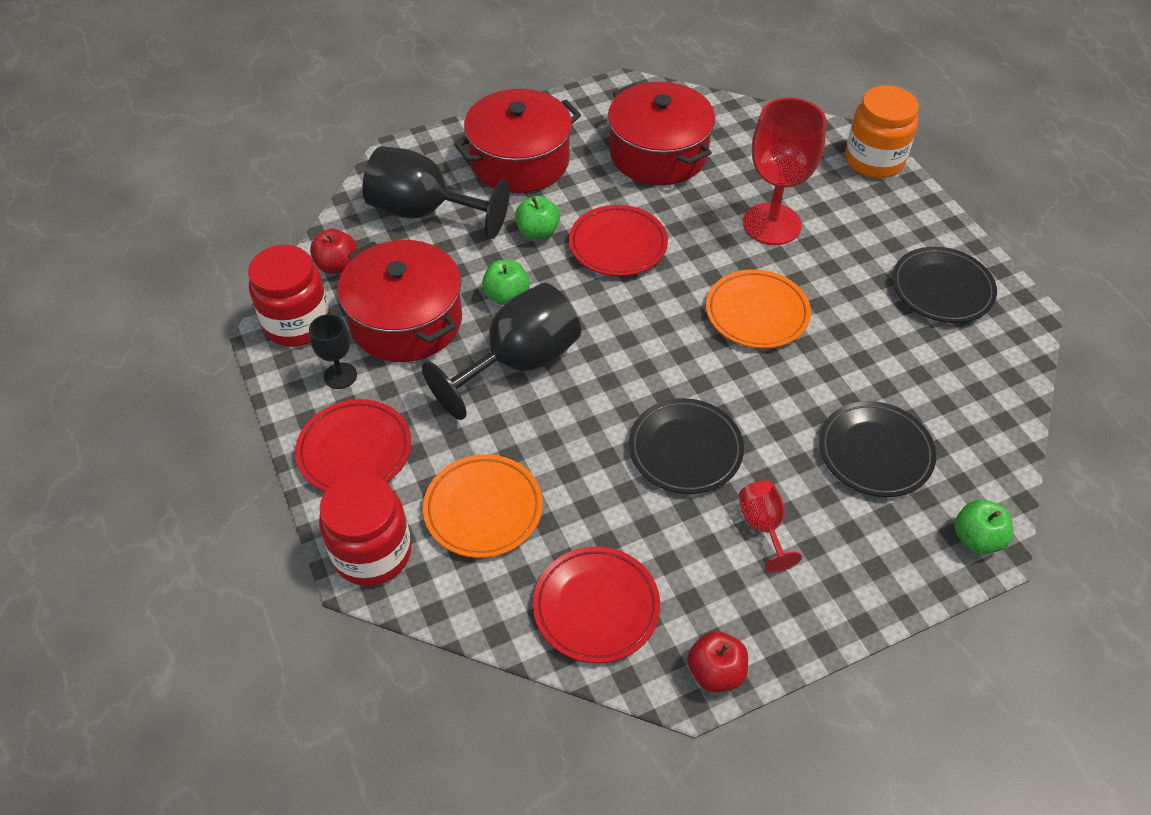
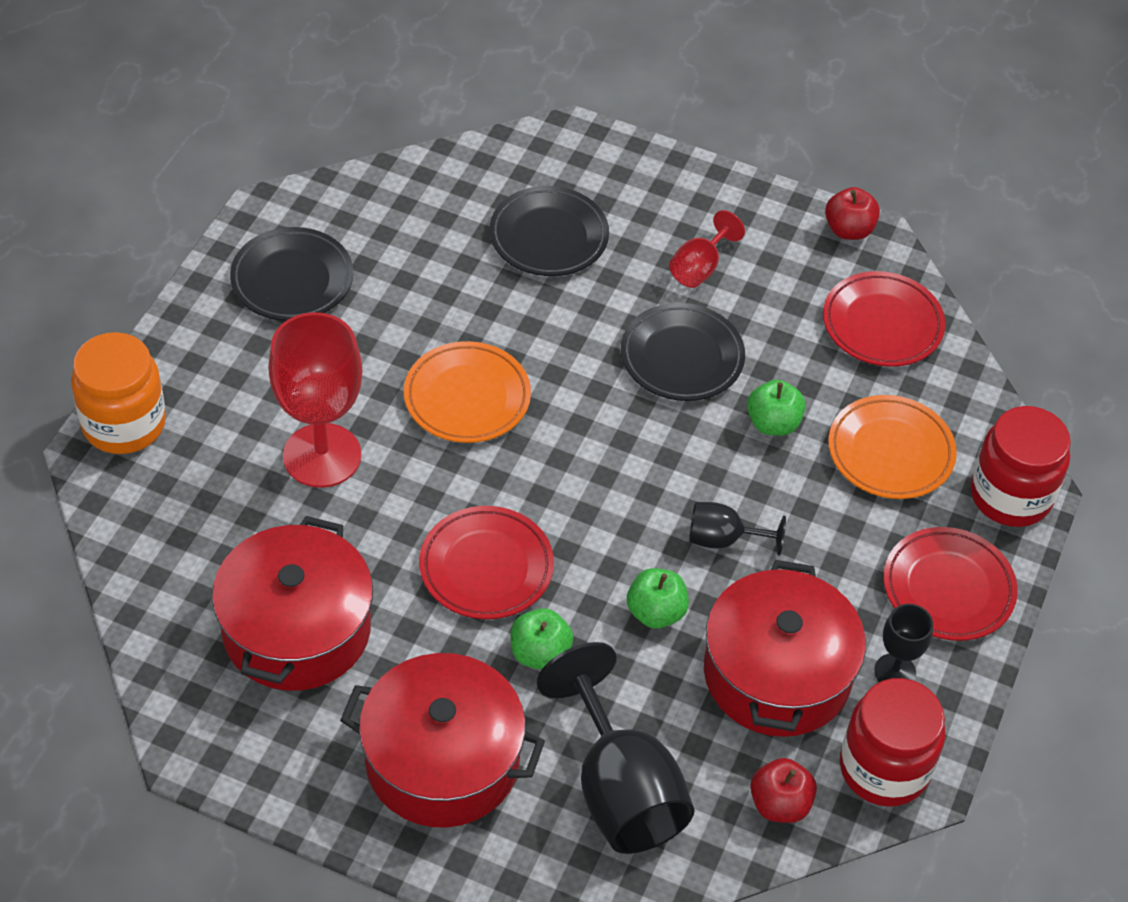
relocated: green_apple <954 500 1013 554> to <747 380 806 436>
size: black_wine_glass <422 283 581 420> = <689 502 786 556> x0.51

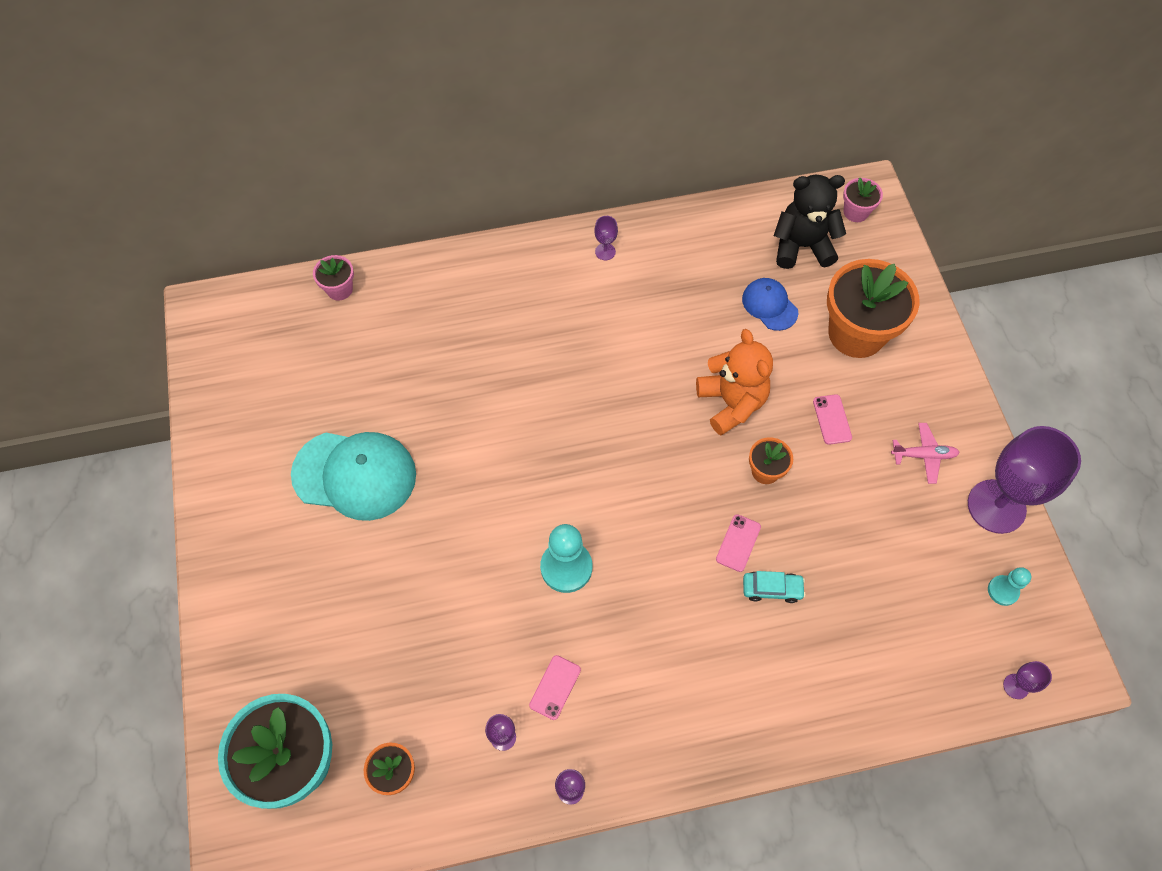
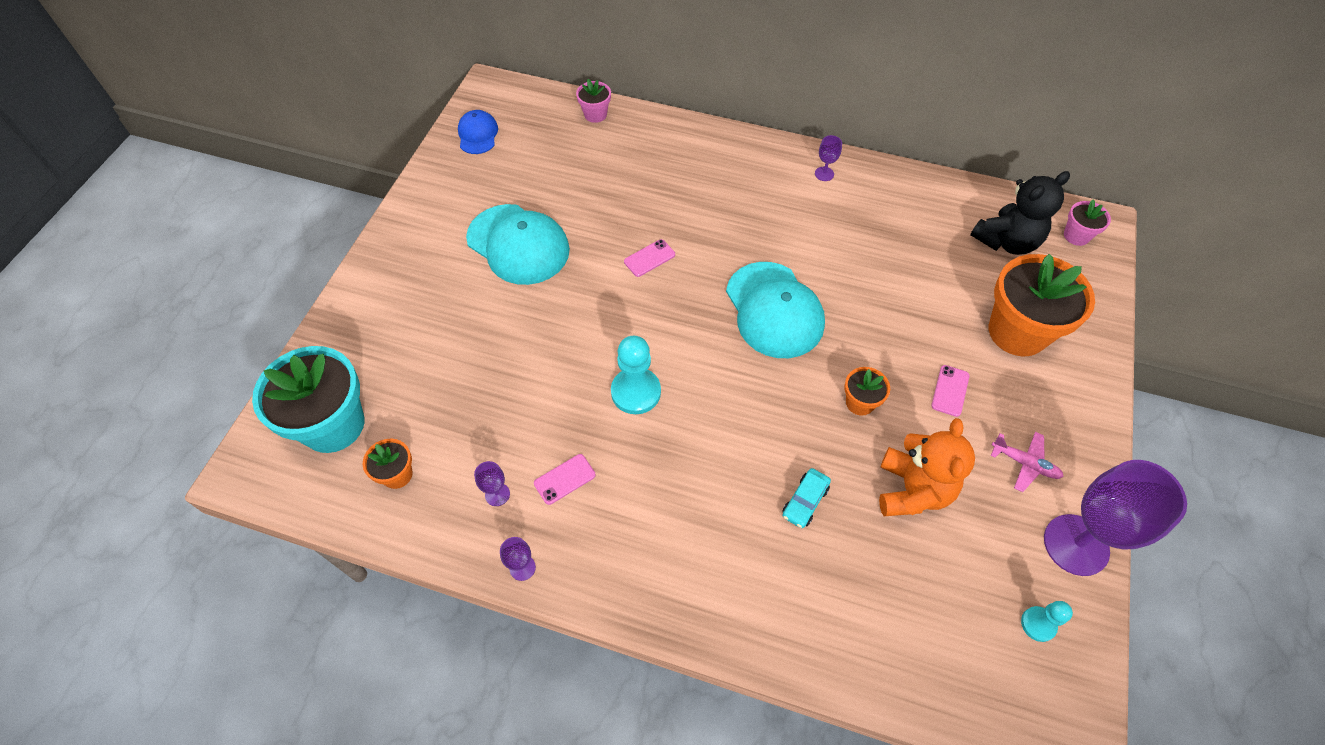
missing: purple_wine_glass <1003 661 1052 699>
appeared: aqua_peaked_cap <726 262 825 358>
relocated: cobalt_peaked_cap <742 278 798 331> to <458 110 498 154>; orange_stuffed_bear <696 329 773 435> to <879 418 975 516>; rosy_mobile_phone <716 514 761 572> to <624 239 675 277>
spun: black_stuffed_bear <774 175 846 269> = <970 171 1070 255> 120 degrees clockwise; aqua_car <743 571 806 603> = <783 468 831 528> 90 degrees clockwise

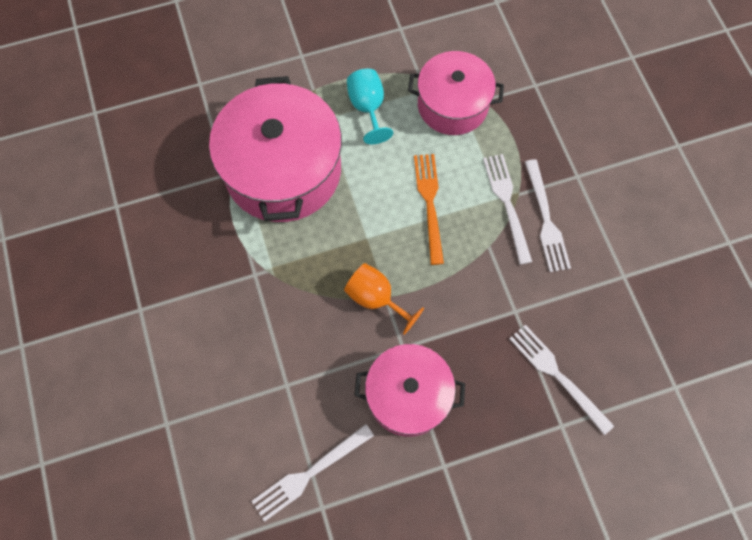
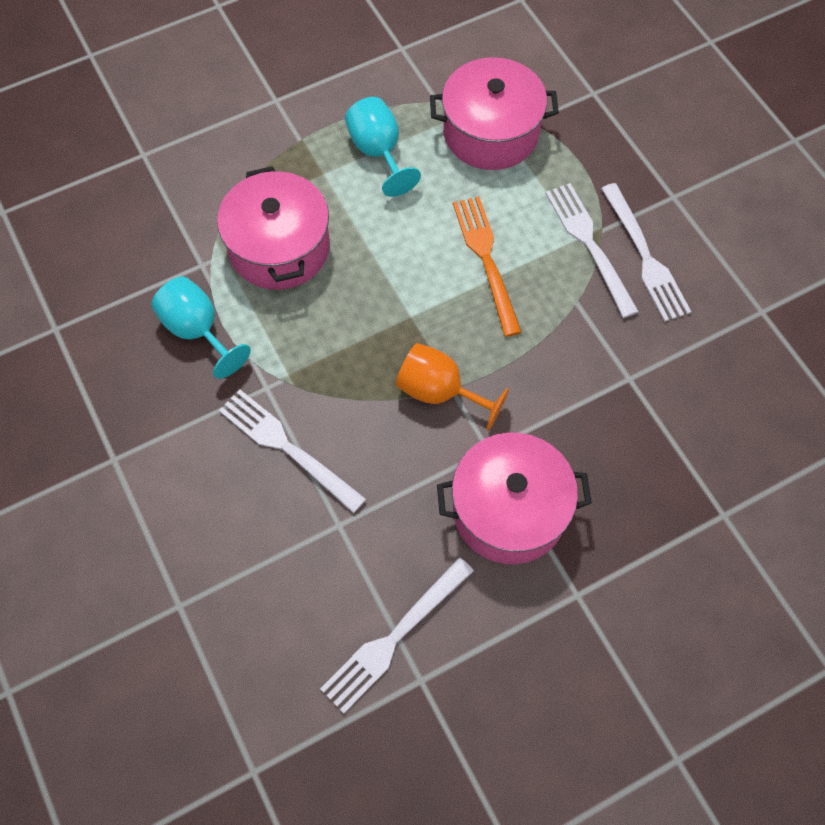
appeared: aqua_wine_glass <151 277 251 379>
relocated: white_fork <509 325 614 435> to <219 390 366 513>
size: rosy_cooking_pot <209 76 342 222> = <217 166 330 290> x0.63

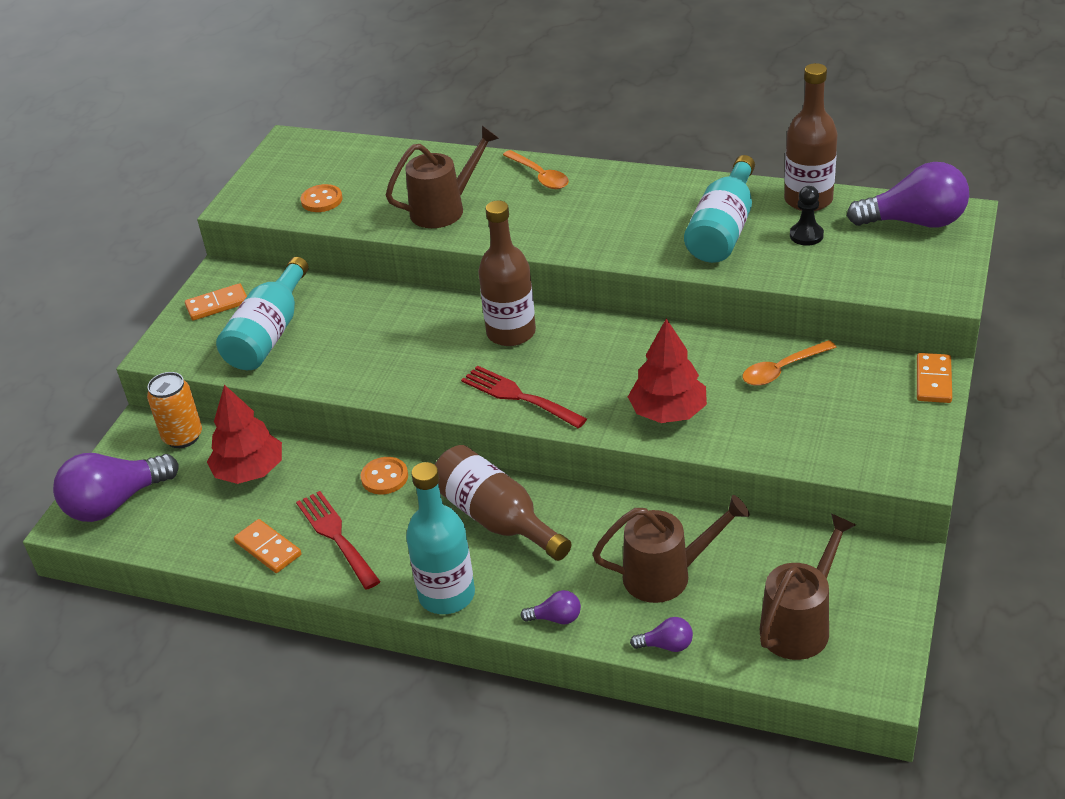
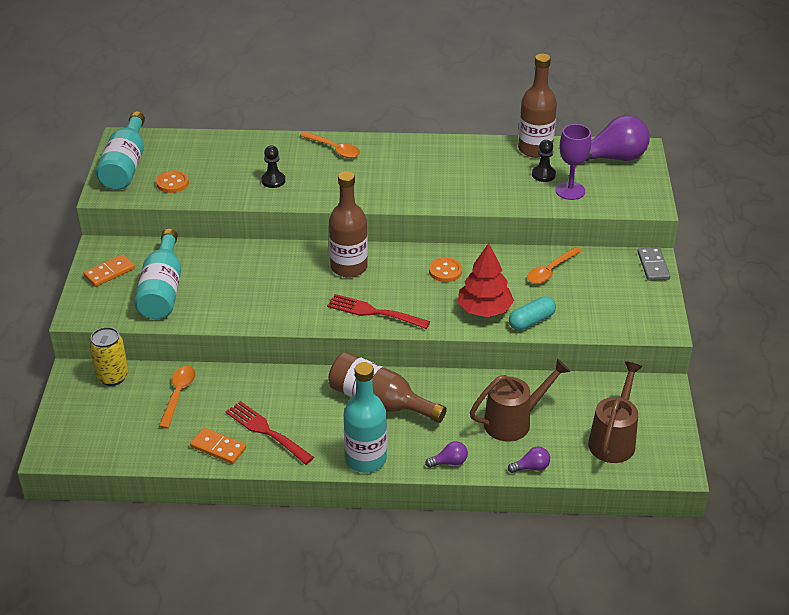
missing: purple_lightbulb <53 453 178 522>
appeared: purple_wine_glass <555 124 591 200>; aqua_pill <509 296 556 331>
relocated: aqua_flask <684 155 755 263> to <96 111 145 190>; orange_button <361 457 408 494> to <429 257 462 282>
exchanged: russet_sprinkling_can <386 126 499 228> to black_chess_pawn <261 146 285 188>; crimson_tree <207 385 282 484> to orange_spoon <159 366 196 429>
colour: orange_domino <917 353 952 403> to grey_domino <638 247 670 281>; orange_tin <147 372 202 448> to bright_yellow_tin <89 327 128 386>

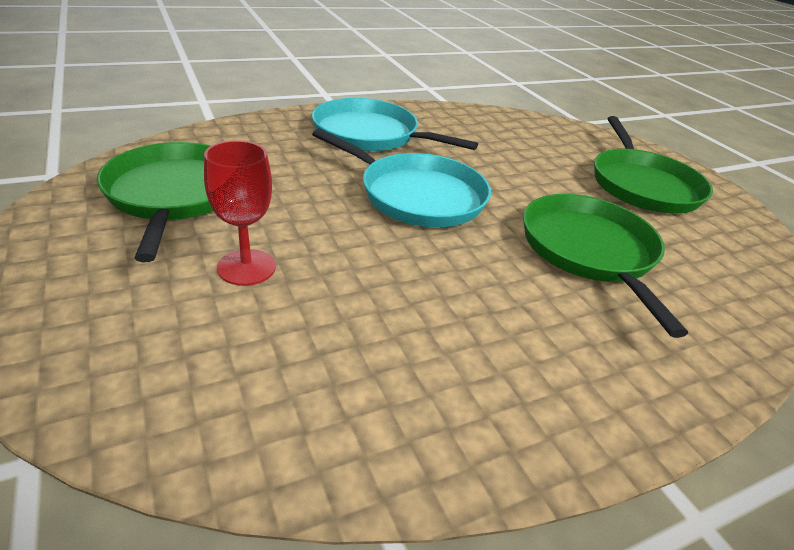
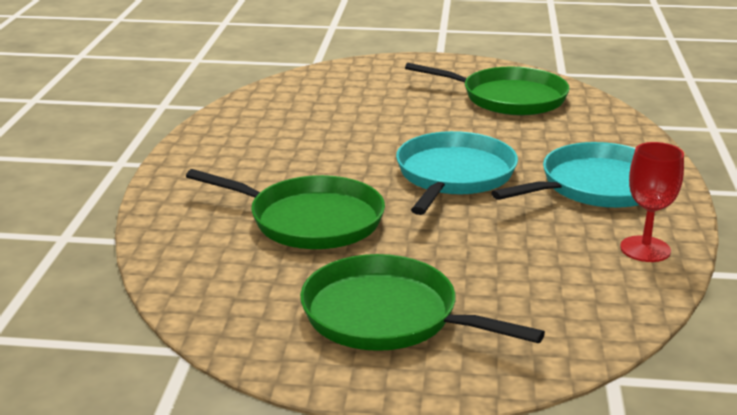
relocated: crimson_wine_glass <204 140 276 286> to <620 142 684 262>
spun: aqua_skillet <312 129 491 227> = <396 131 518 215> 135 degrees clockwise

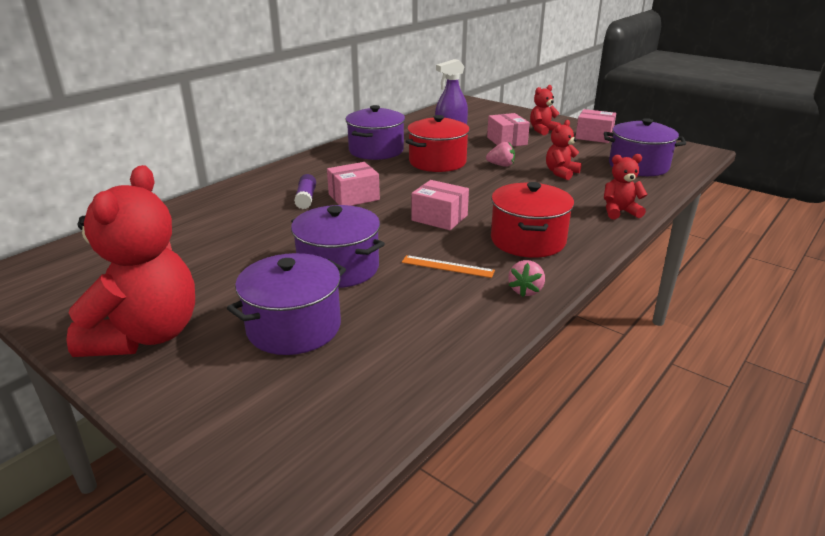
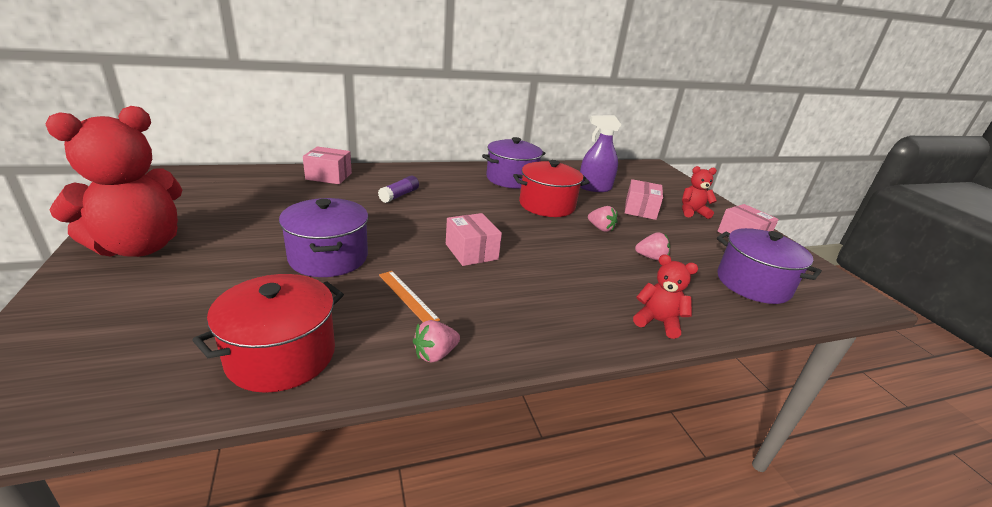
missing: purple_cooking_pot <227 253 346 355>
relocated: rosy_package <327 162 380 206> to <303 146 352 184>; crimson_cooking_pot <491 182 574 258> to <192 274 344 393>
exchanged: crimson_stuffed_bear <546 120 582 180> to rosy_toy_strawberry <635 232 670 260>

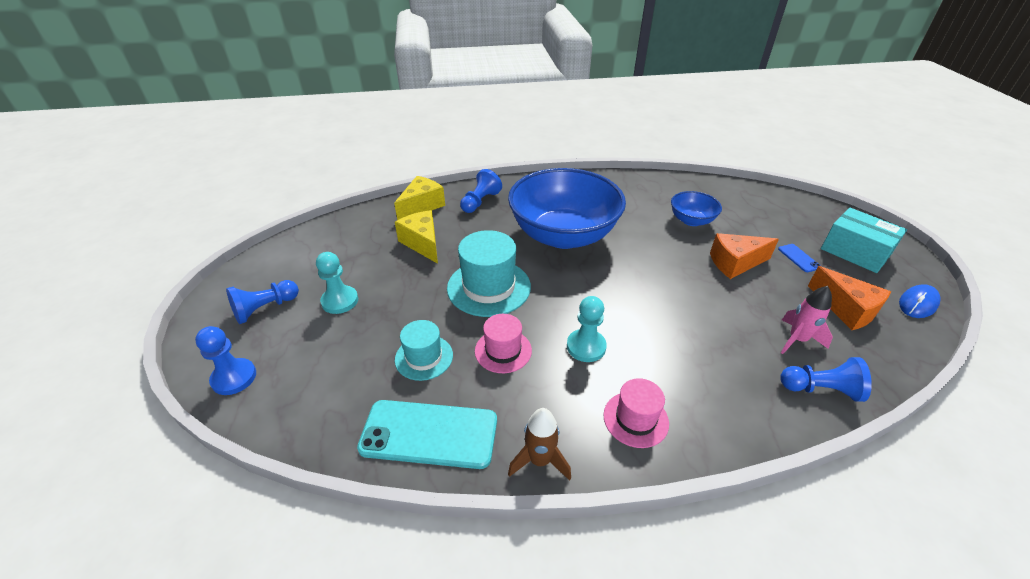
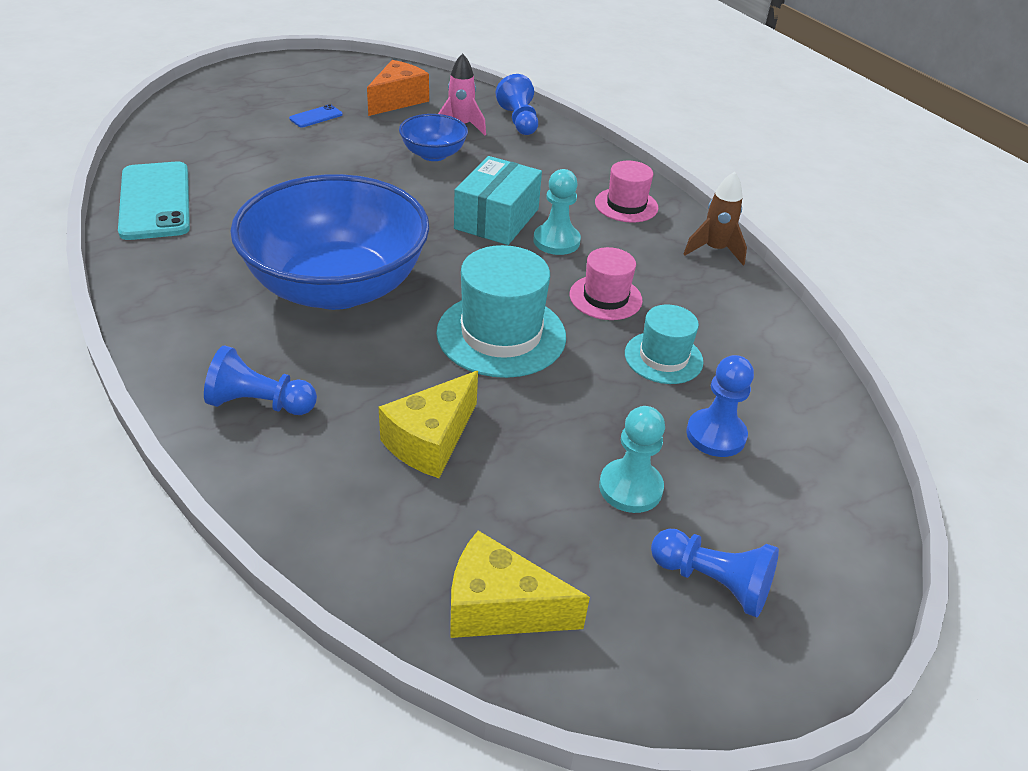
missing: orange_cheese <710 233 779 279>; cobalt_PC_mouse <899 284 941 318>
relocated: bright_yellow_cheese <394 176 445 220> to <450 531 590 638>; cobalt_serving_bowl <671 191 722 226> to <399 114 468 161>; aqua_package <821 208 907 273> to <454 156 542 245>; cobalt_chess_pawn <195 326 256 395> to <686 355 754 457>; aqua_mobile_phone <357 400 497 469> to <118 161 190 240>

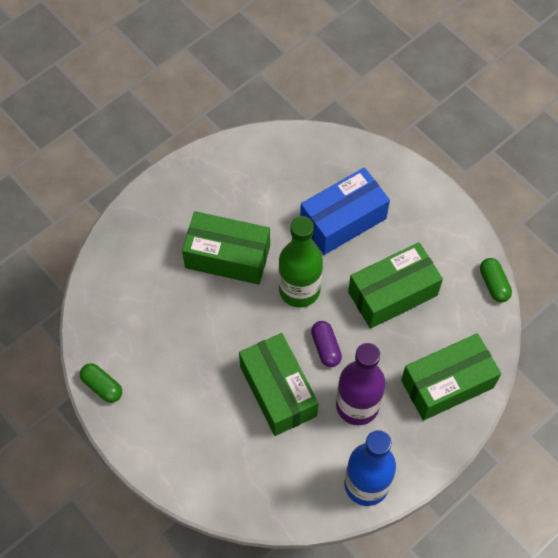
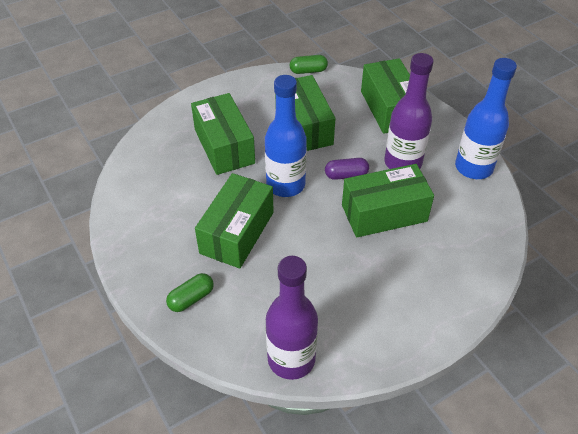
appeared: purple_flask <266 256 318 380>
relocated: green_pill <80 363 122 403> to <166 273 214 312>
colour: cobalt_package <300 167 390 255> to green_package <191 93 255 175>; green_flask <278 216 323 307> to cobalt_flask <265 75 307 197>

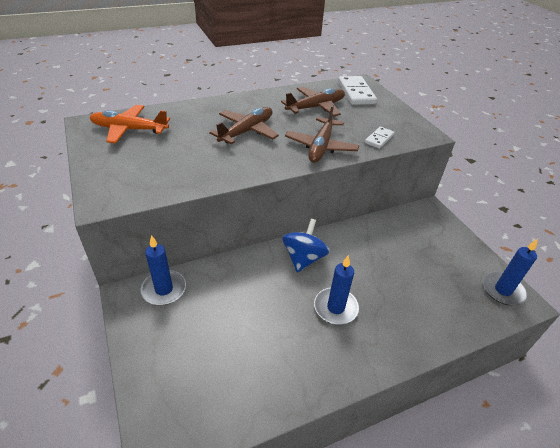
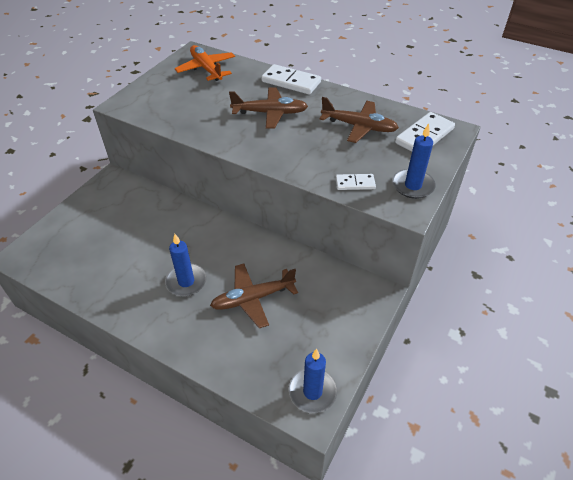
missing: cobalt_toy_top <282 219 330 273>
appeared: white_domino <261 64 321 95>
relocated: russet_plane <285 105 359 163> to <210 264 298 328>; cobalt_pillar_candle <141 235 186 305> to <392 123 436 199>

